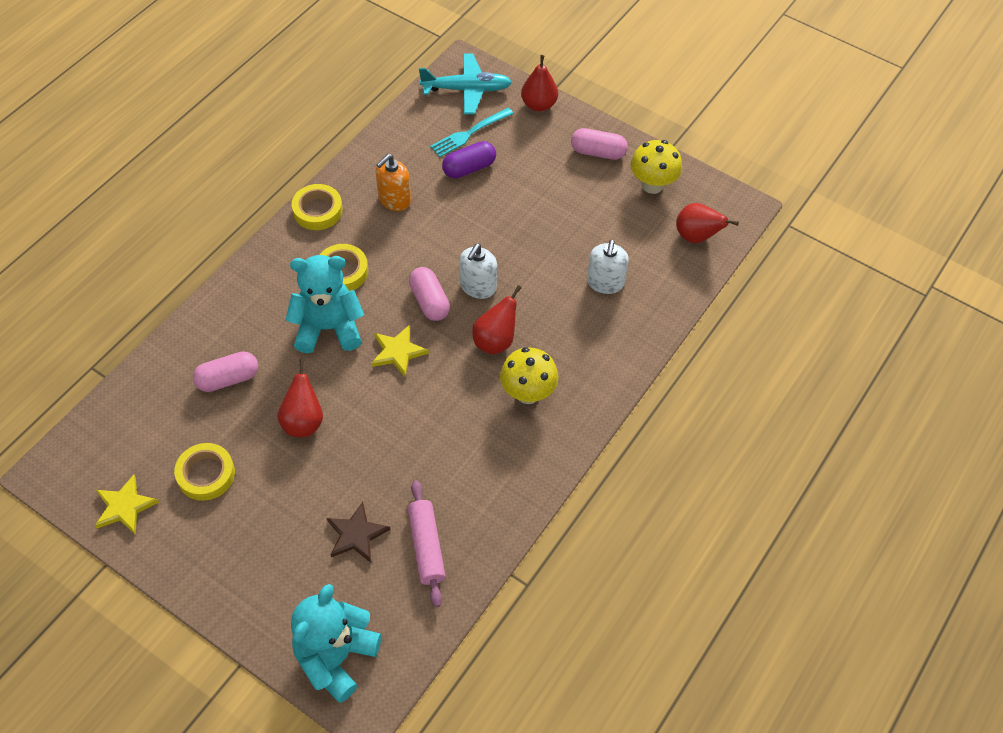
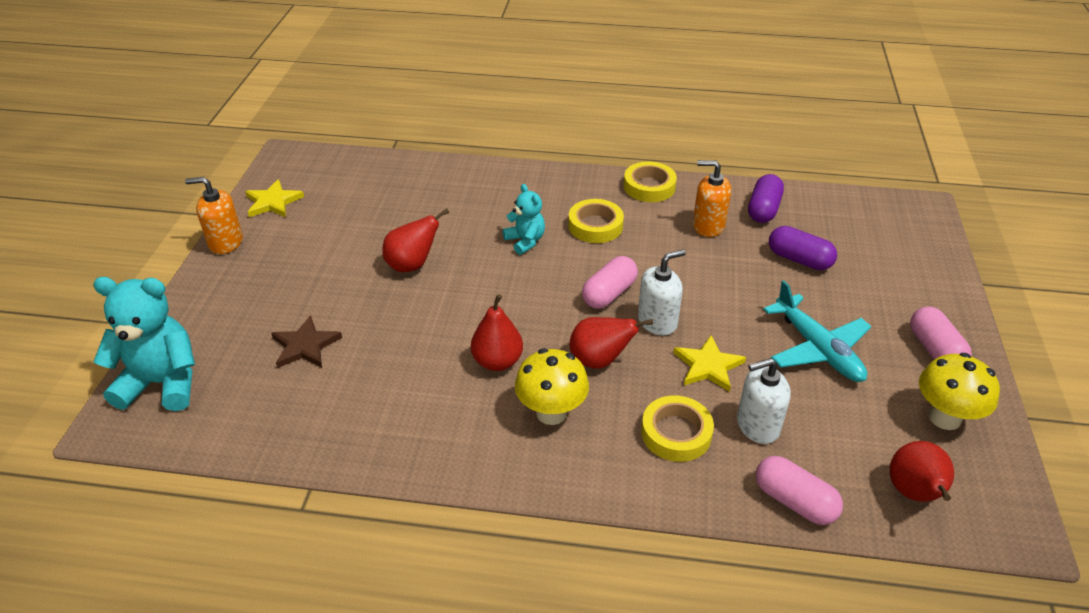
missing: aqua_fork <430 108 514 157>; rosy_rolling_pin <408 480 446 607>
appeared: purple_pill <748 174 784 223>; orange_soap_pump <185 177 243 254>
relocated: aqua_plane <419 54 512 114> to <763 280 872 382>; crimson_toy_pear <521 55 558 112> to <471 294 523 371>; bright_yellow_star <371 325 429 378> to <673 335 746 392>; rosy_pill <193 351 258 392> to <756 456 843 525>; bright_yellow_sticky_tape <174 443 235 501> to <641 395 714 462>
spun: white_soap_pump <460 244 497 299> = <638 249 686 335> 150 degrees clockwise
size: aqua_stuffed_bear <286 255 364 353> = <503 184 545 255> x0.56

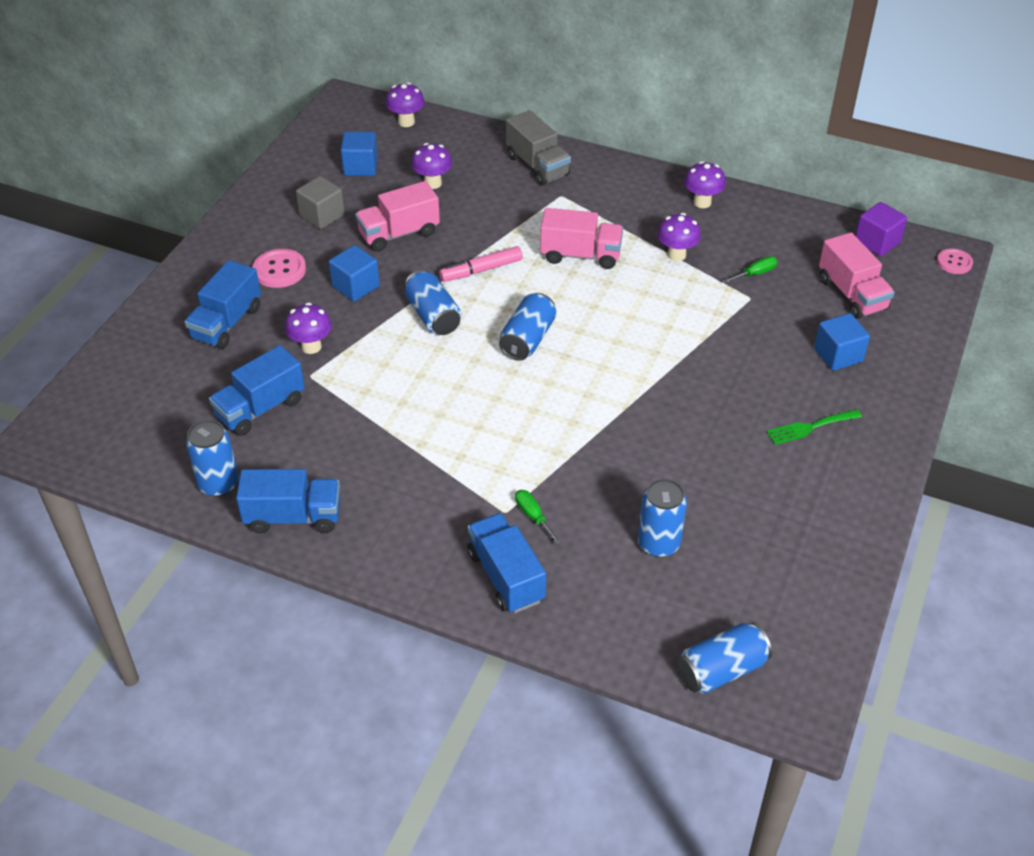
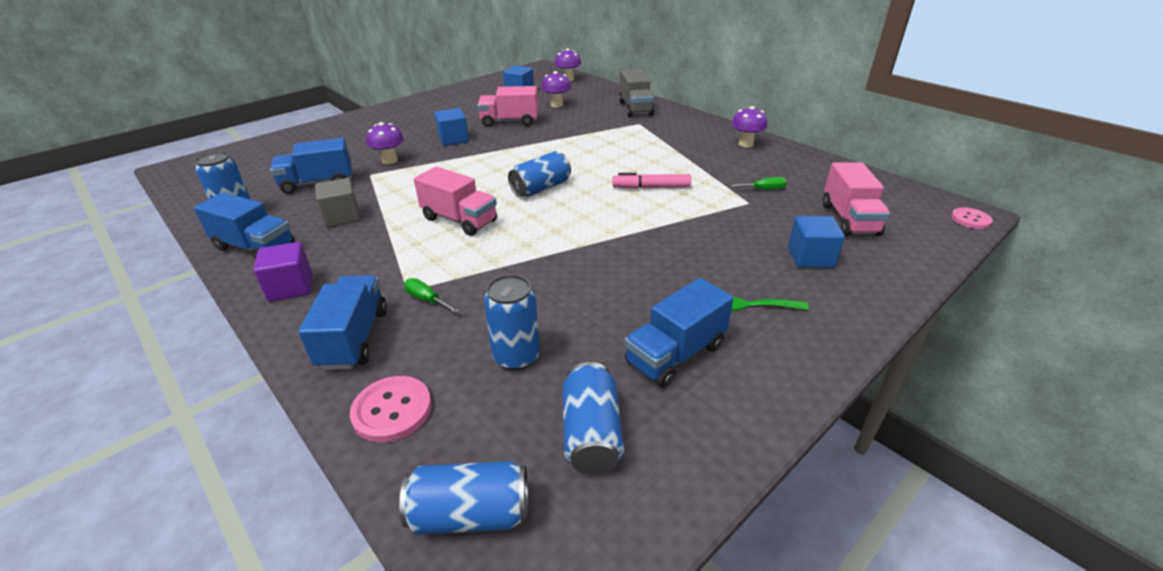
missing: purple_mushroom <657 213 701 261>
relocated: grey_block <296 176 345 229> to <315 178 361 227>; purple_block <855 202 907 256> to <254 242 312 302>; rosy_lorry <540 208 623 269> to <414 167 497 236>; rosy_felt_pen <439 246 523 282> to <612 173 691 189>; rosy_button <252 249 306 288> to <350 376 432 443>; cobalt_lorry <185 260 261 349> to <624 278 734 388>; cobalt_tin <404 270 461 335> to <562 362 624 475>
spun: green_flat_screwdriver <515 490 561 545> = <404 278 460 313> 45 degrees counterclockwise

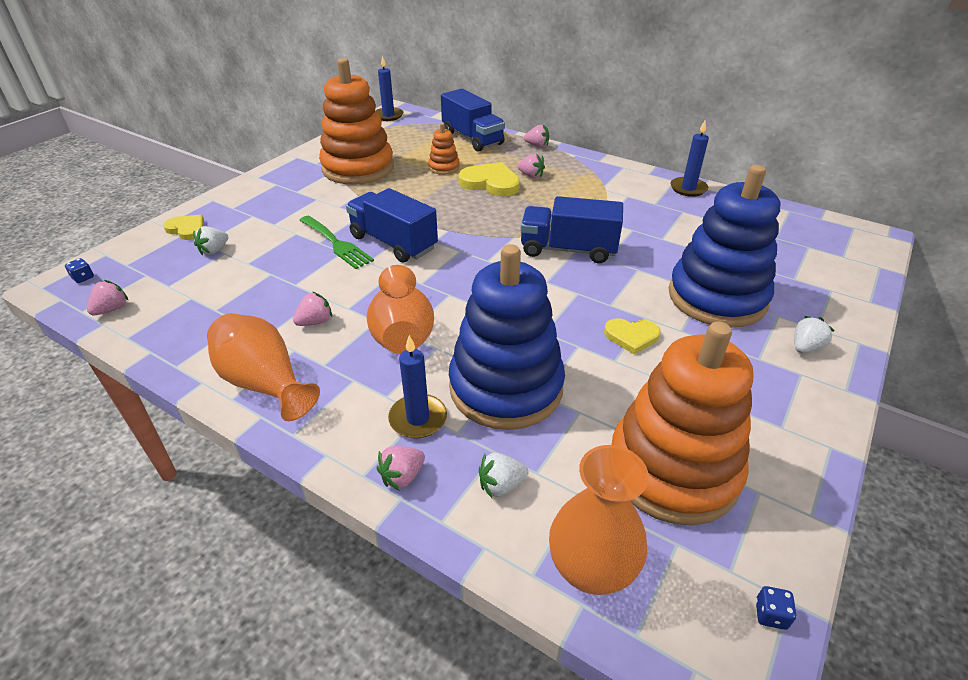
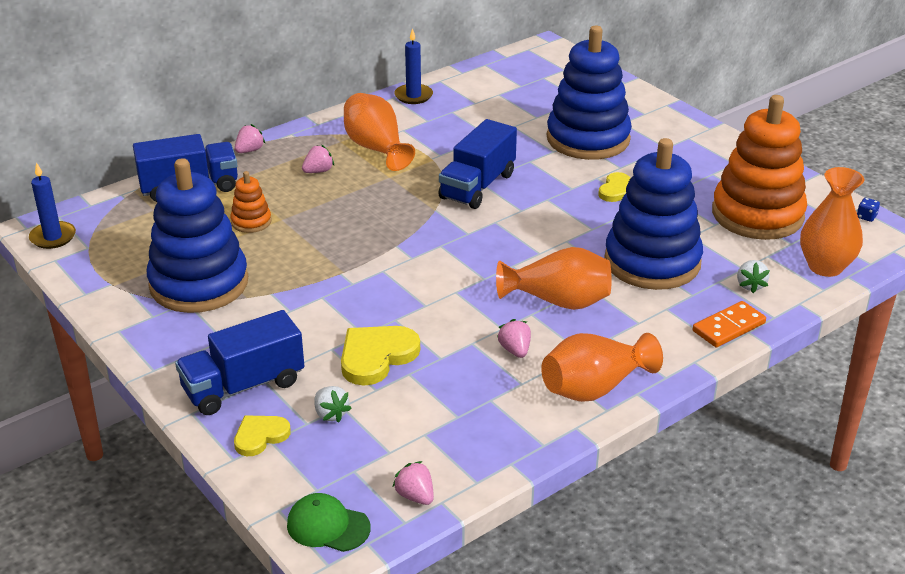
missing: green_fork <299 216 374 269>; white_toy_strawberry <794 316 835 353>; cobalt_pillar_candle <388 335 447 438>
appeared: orange_flower_vase <344 93 415 171>
relocated: bright_yellow_heart_shape <458 162 520 196> to <341 326 420 386>; cobalt_lorry <346 188 438 262> to <175 310 304 415>
exchanged: cobalt_game_die <65 258 94 283> to green_peaked_cap <287 493 371 552>; rosy_toy_strawberry <377 446 425 491> to orange_domino <693 301 766 347>
colour: orange_ring_stacker <319 58 394 185> to cobalt_ring_stacker <147 158 248 313>

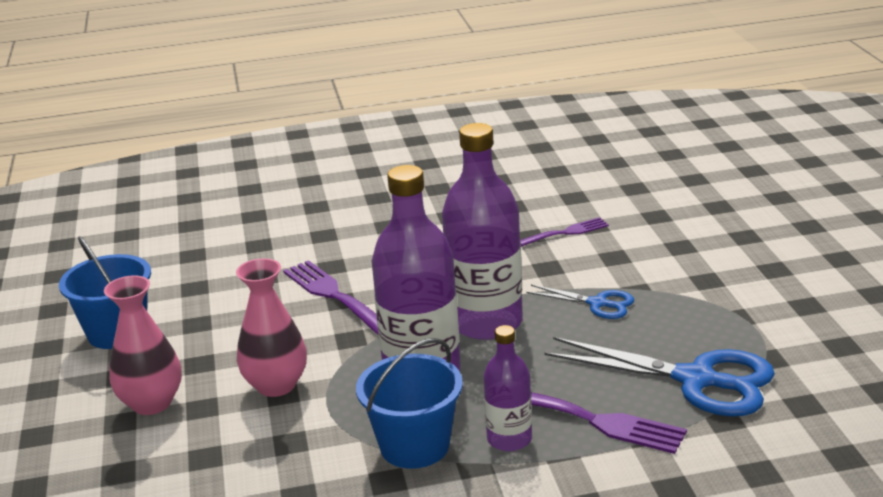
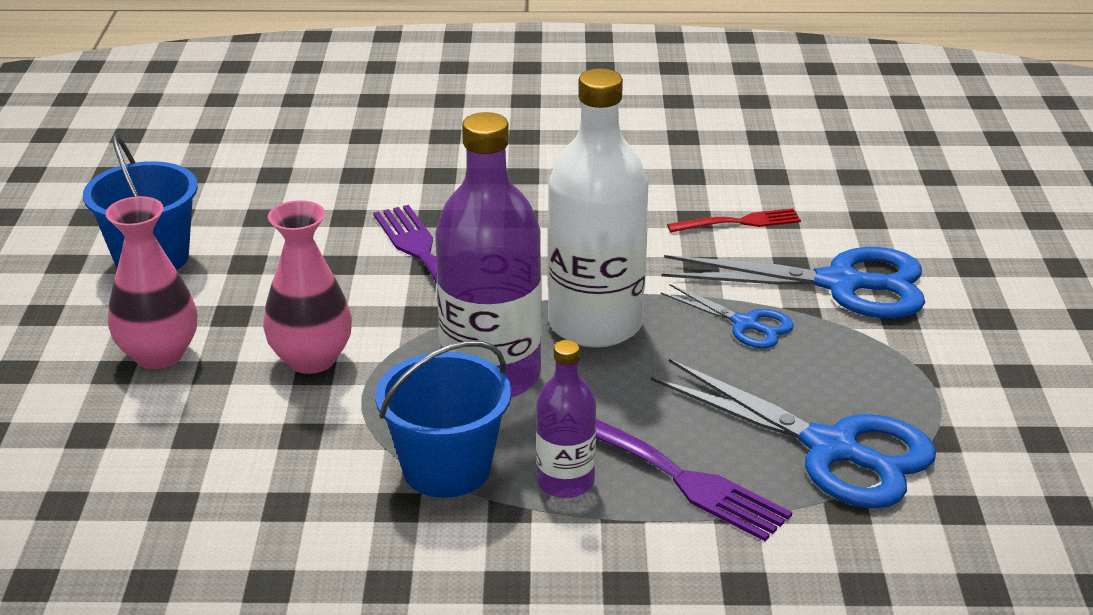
appeared: cobalt_scissors <662 247 925 318>
colour: purple_flask <442 123 523 340> to white_flask <547 69 649 348>; purple_fork <520 217 609 247> to crimson_fork <667 208 801 232>

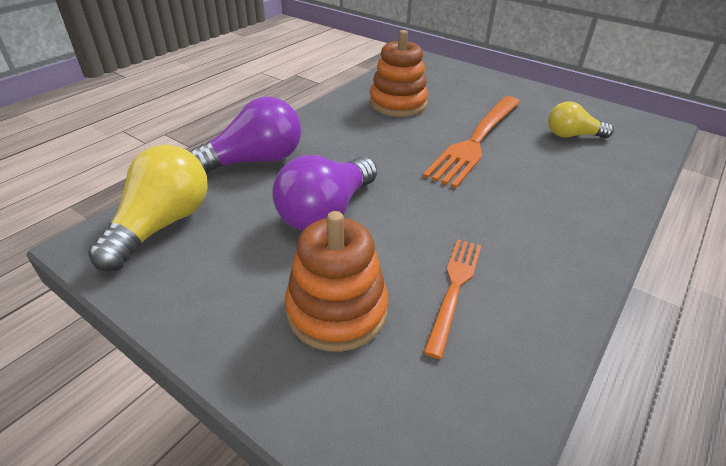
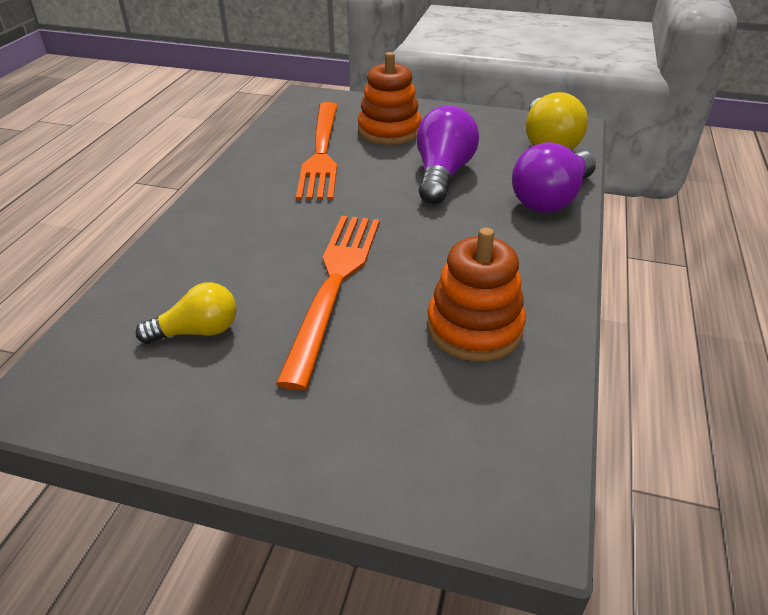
size: orange_fork <423 239 482 359> = <296 102 337 200> x1.77

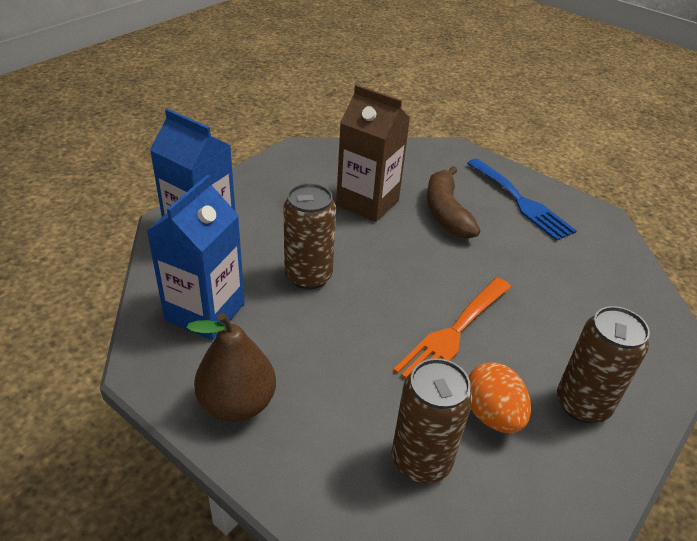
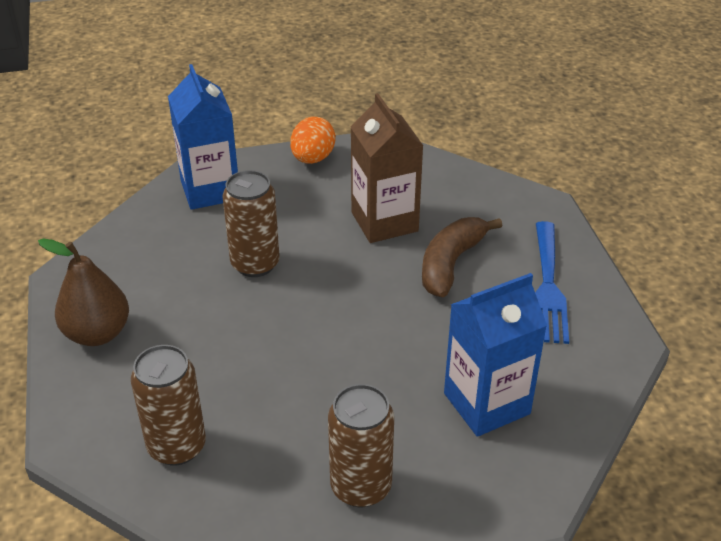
missing: orange_fork <393 278 511 379>
relocated: cobalt_juice_carton <146 175 245 340> to <444 273 547 437>; orange_egg_shape <469 362 531 433> to <290 117 336 164>

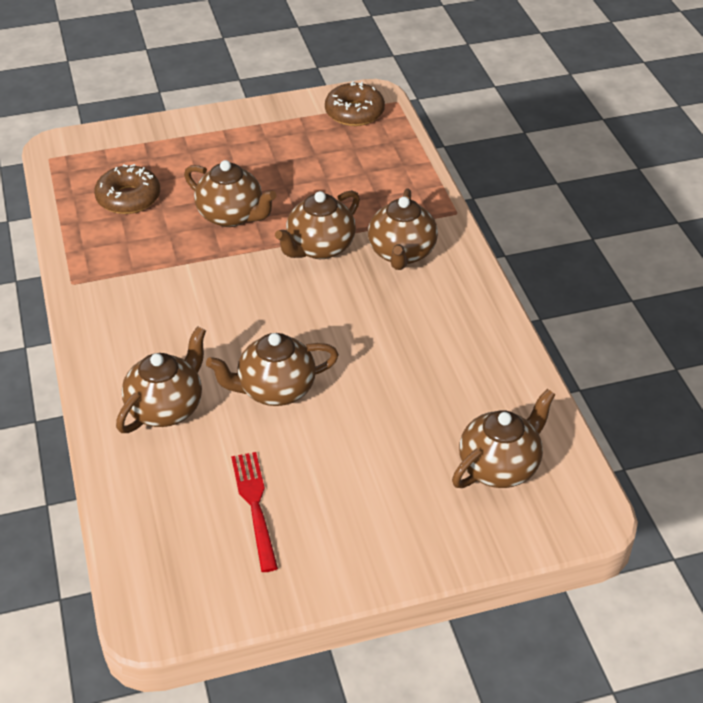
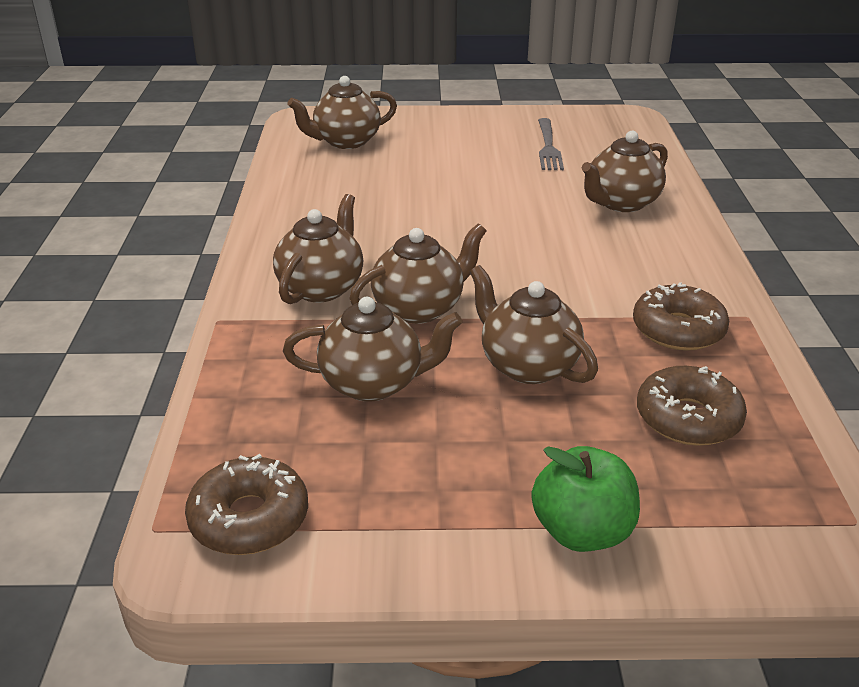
appeared: russet_doughnut <633 282 729 351>; green_apple <531 446 640 552>
relocated: russet_teapot <206 333 339 406> to <283 296 462 402>
colour: crimson_fork <231 452 278 572> to grey_fork <538 118 564 170>

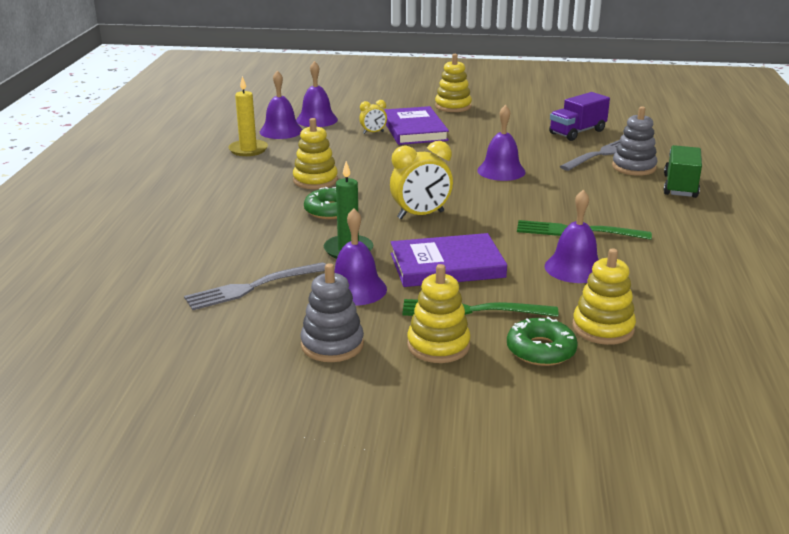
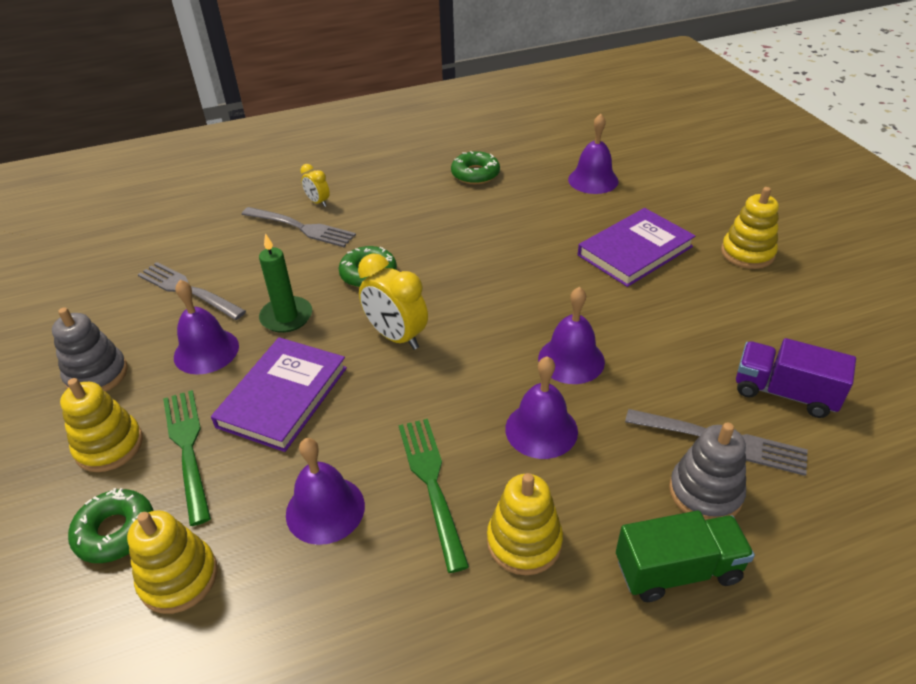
appeared: grey_fork <242 207 356 247>
relocated: purple_school_bell <260 70 303 139> to <505 356 578 459>; bright_yellow_clock <359 100 387 134> to <300 164 330 207>; bright_yellow_ring_stacker <293 118 338 189> to <487 473 563 575>
exchanged: bright_yellow_pillar_candle <228 76 268 156> to green_doughnut <451 151 500 184>
spun: purple_book <391 233 507 287> = <211 337 347 452> 60 degrees clockwise

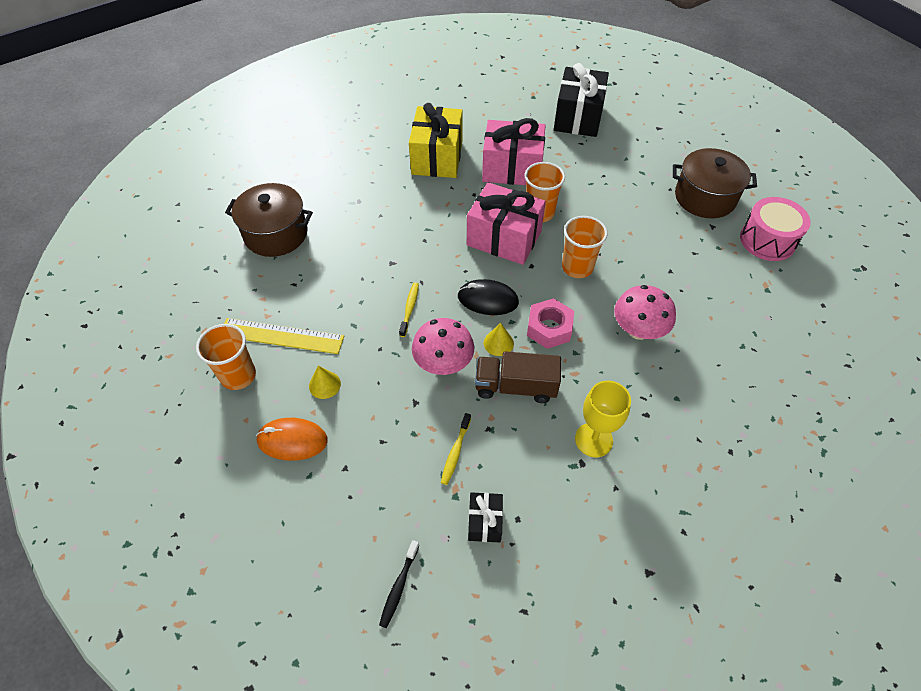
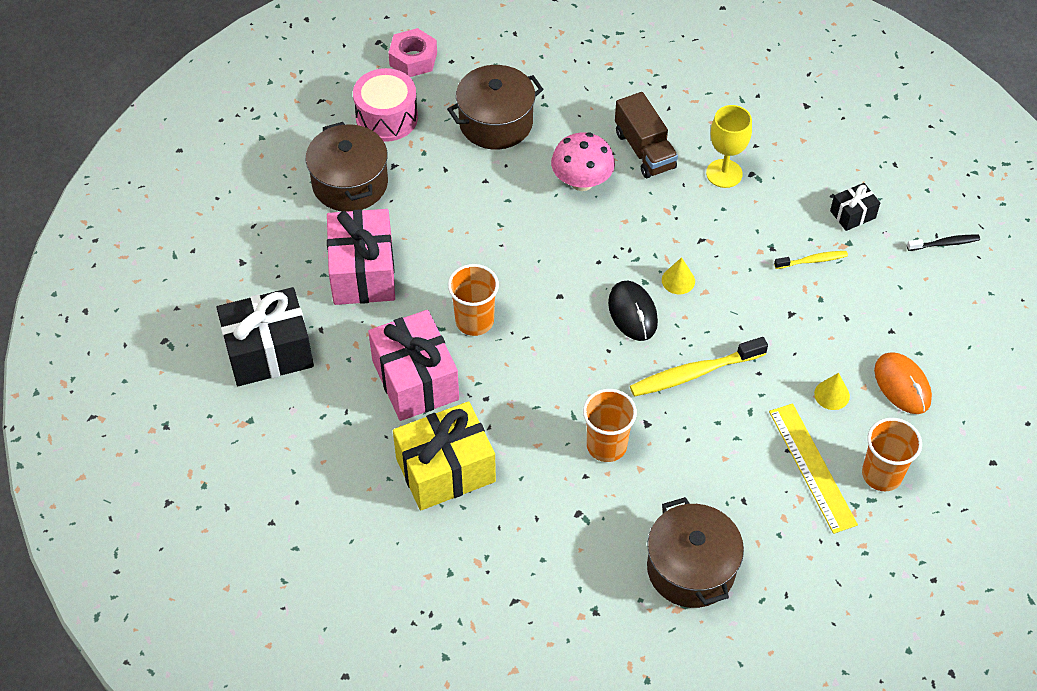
missing: rosy_mushroom <412 318 474 375>
appeared: russet_cooking_pot <447 65 544 150>
relocated: rosy_wrapped_gift <467 182 546 265> to <327 209 395 305>; orange_beaker <562 216 608 278> to <583 389 637 462>; rosy_hex_nut <527 298 574 349> to <388 28 437 77>; russet_lorry <475 351 561 403> to <615 92 678 178>
size: bright_yellow_toothbrush <399 283 419 337> = <630 337 768 397> x1.83

